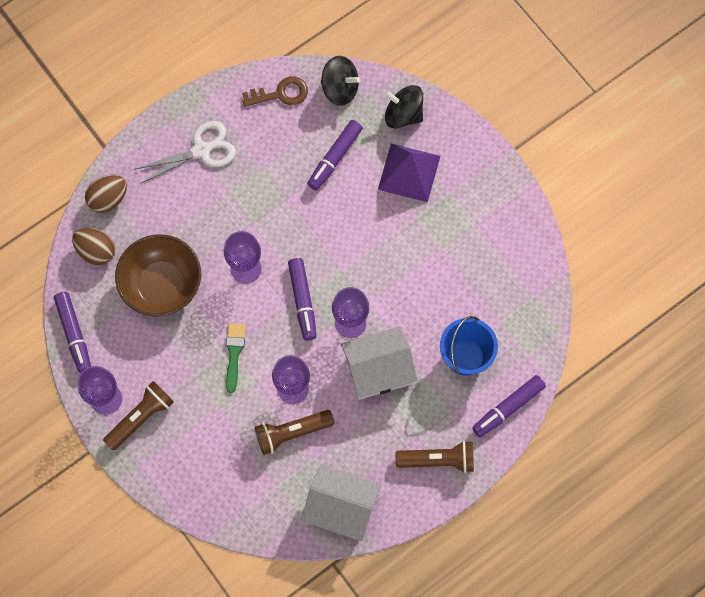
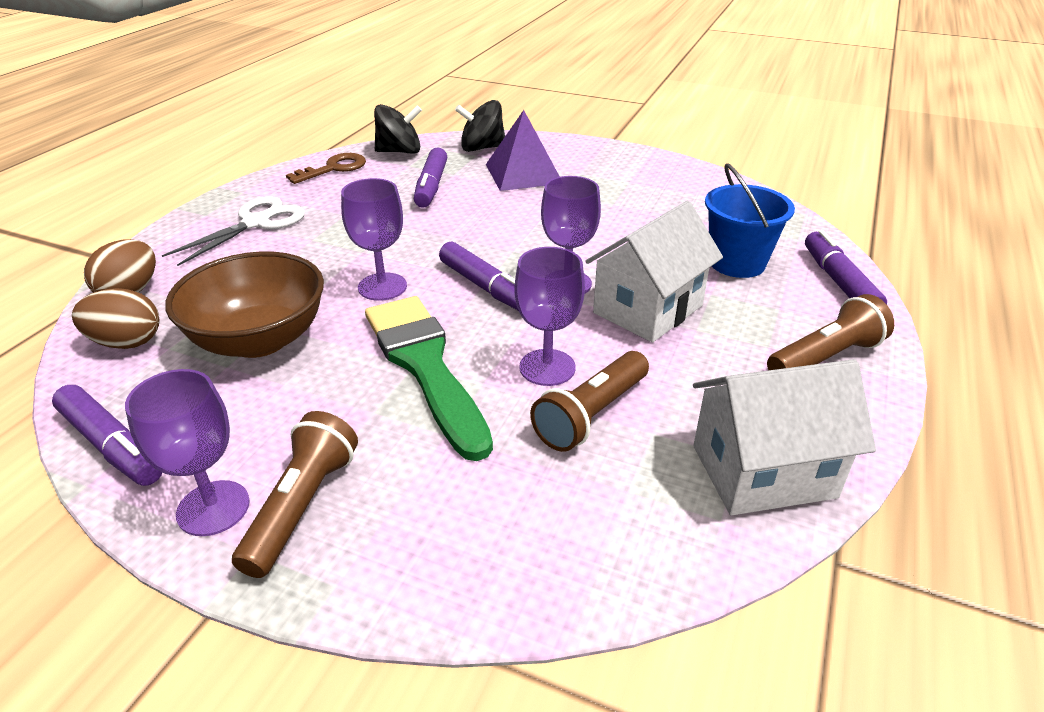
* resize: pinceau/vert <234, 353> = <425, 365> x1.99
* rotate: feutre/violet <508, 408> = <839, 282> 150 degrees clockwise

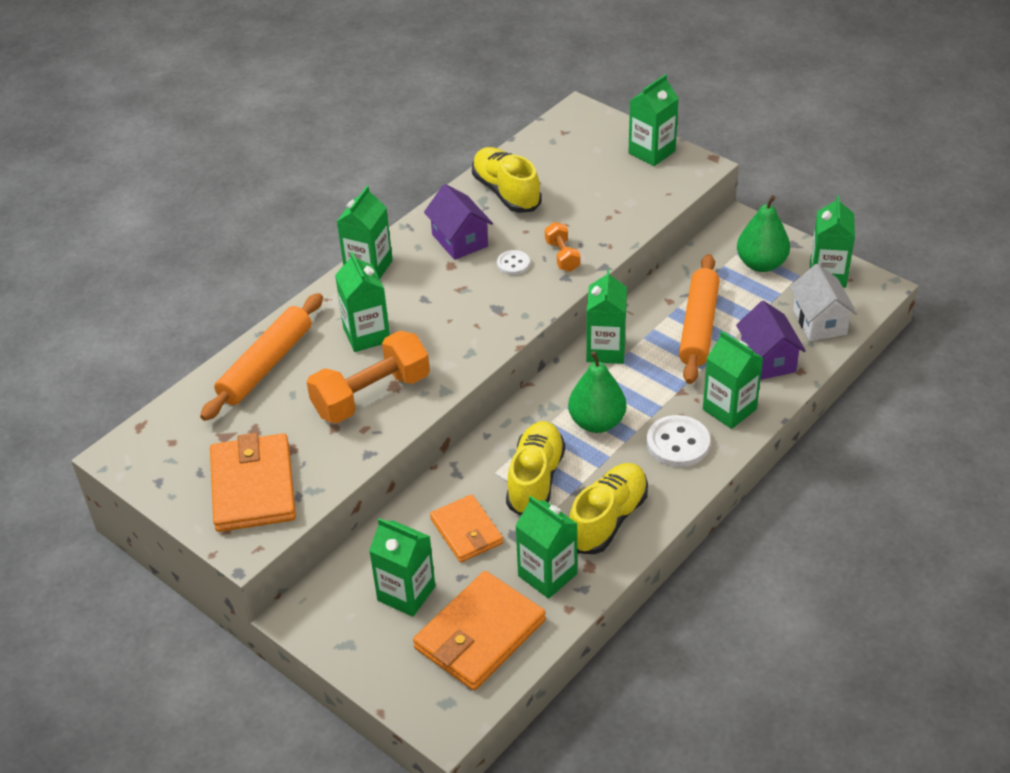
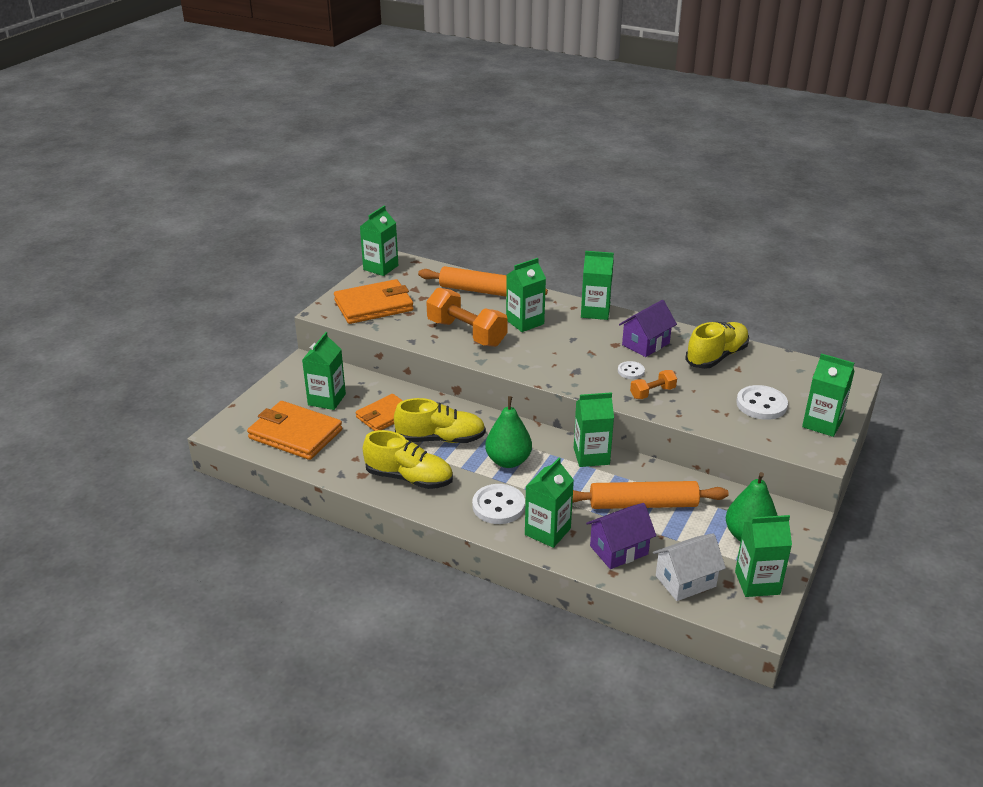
* move: brique de lait/vert <547, 575> to <380, 267>
* insert: bouton/blanc <761, 404>

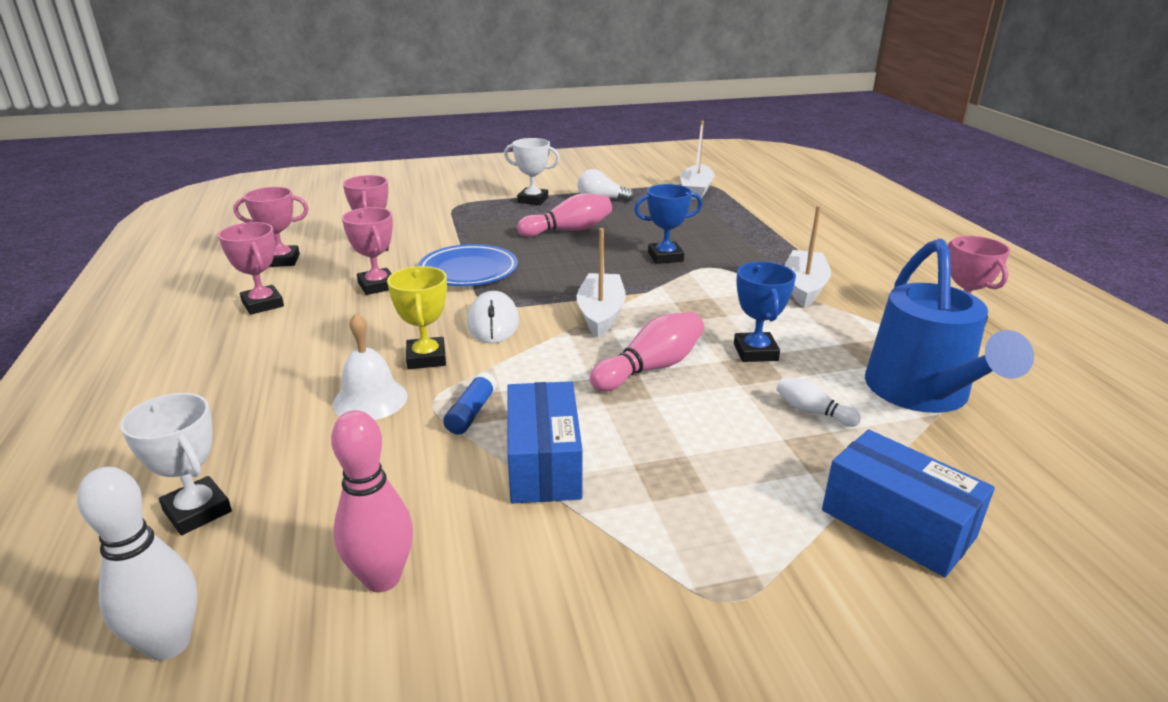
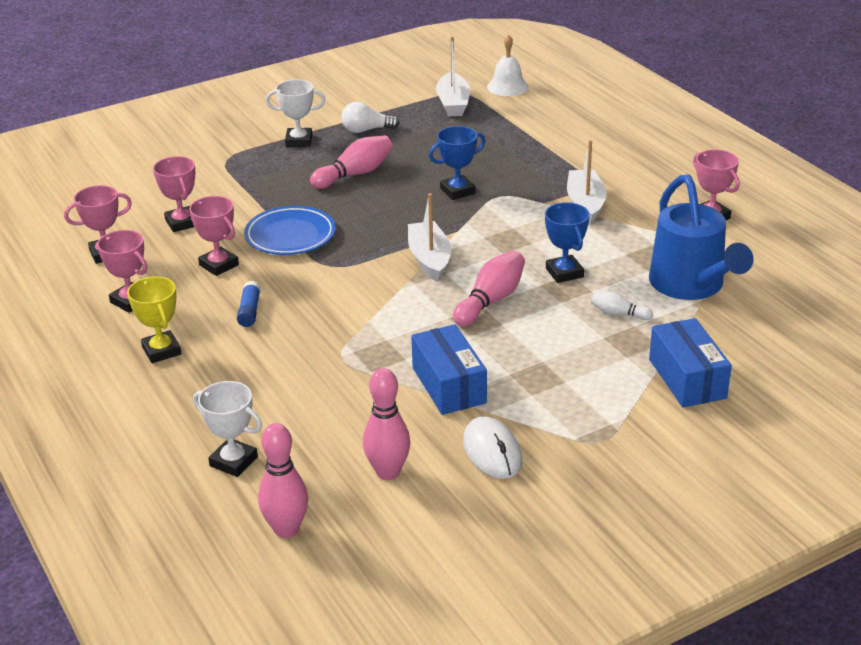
* move: trophée/jaune <426, 358> to <161, 351>
* move: bâton de colle/bleu <471, 412> to <249, 311>
* recolor: quille/blanc <169, 644> to quille/rose <286, 529>
* move: souris/blanc <493, 322> to <492, 451>
* move: cloche/blanc <370, 400> to <507, 86>
* rotate: boîte/bleu <897, 524> = <687, 378> 45 degrees clockwise

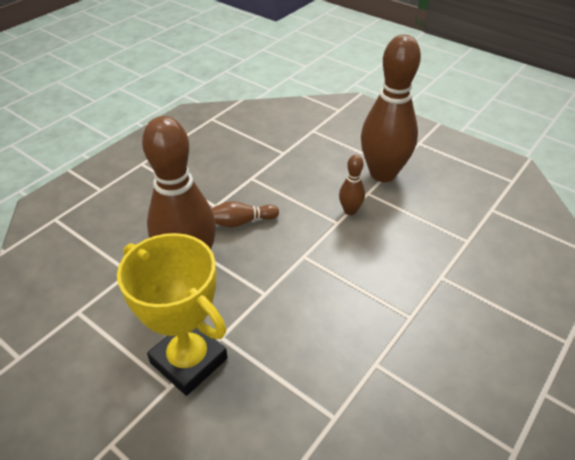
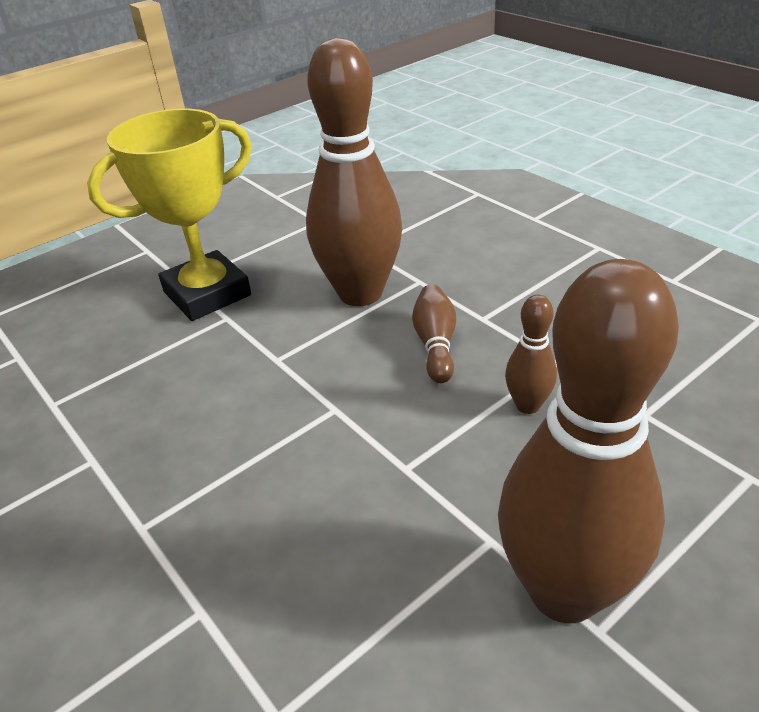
* move: quille/marron <350, 211> to <527, 405>

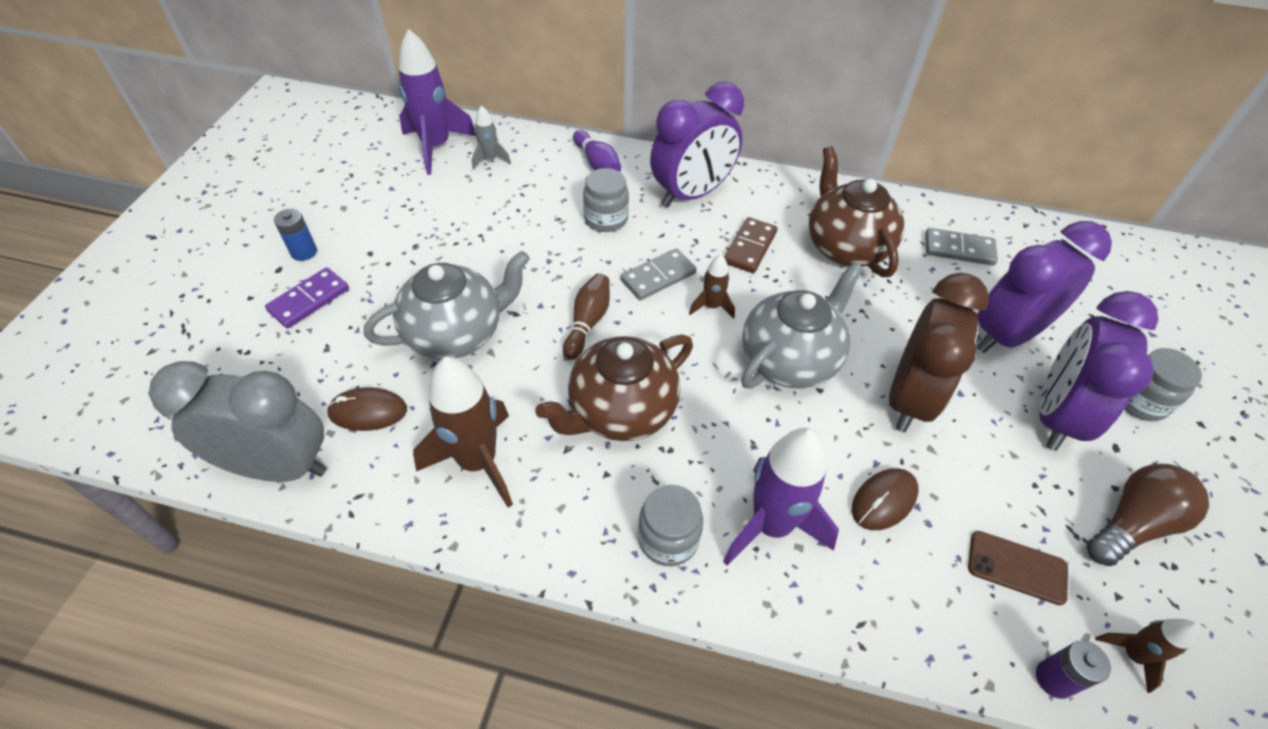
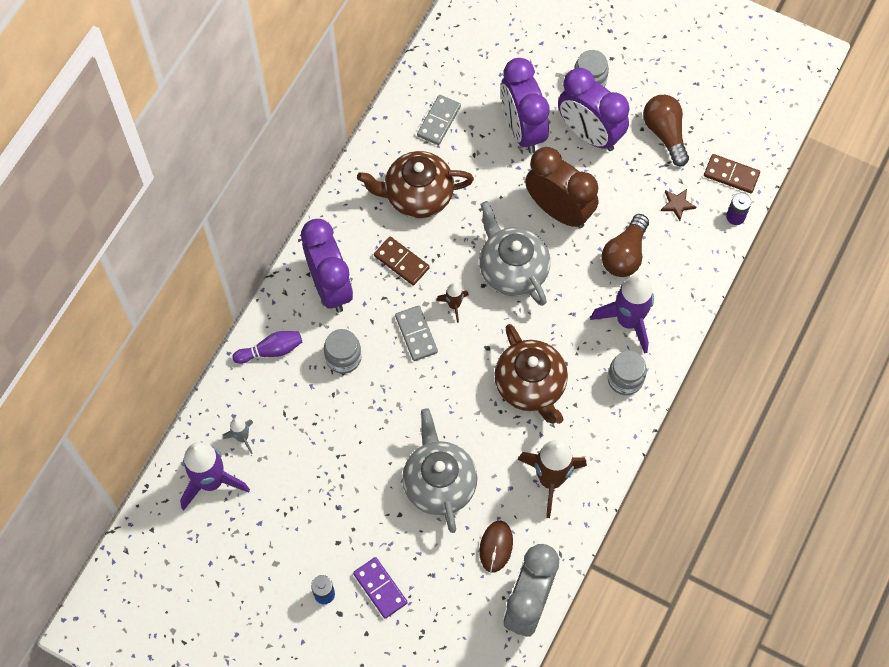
* replace: souris/marron <884, 500> to ampoule/marron <625, 254>
* replace: téléphone/marron <1017, 567> to étoile/marron <677, 204>
* replace: fusée/marron <1132, 655> to domino/marron <731, 175>
* delete: quille/marron <587, 322>

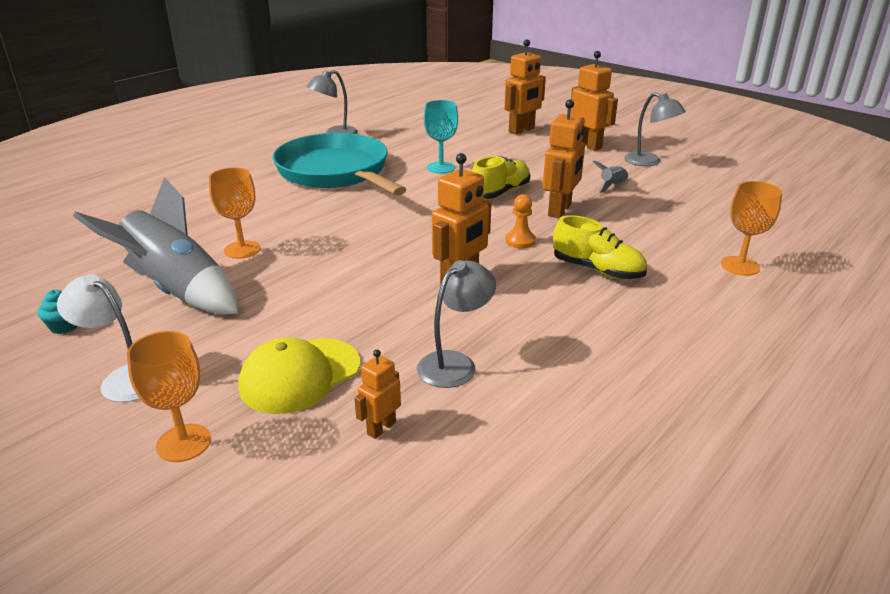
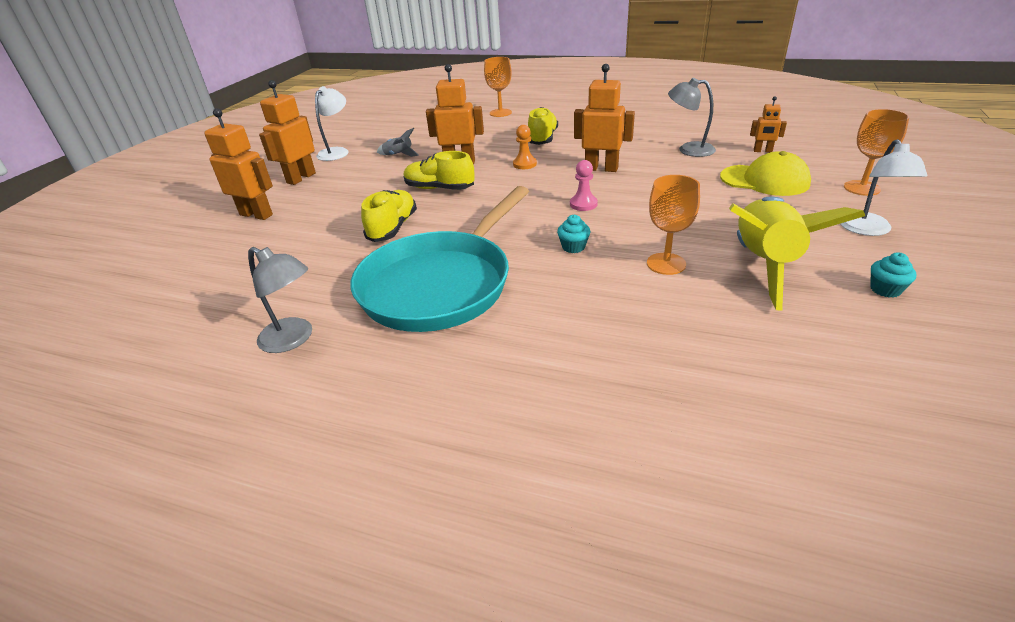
* recolor: lampe/gris <649, 162> to lampe/blanc <337, 152>
* replace: verre à pied/turquoise <441, 168> to chaussure/jaune <393, 228>
* insert: muffin/turquoise <573, 247>
* insert: pion/rose <583, 204>
* recolor: fusée/gris <176, 289> to fusée/jaune <763, 264>

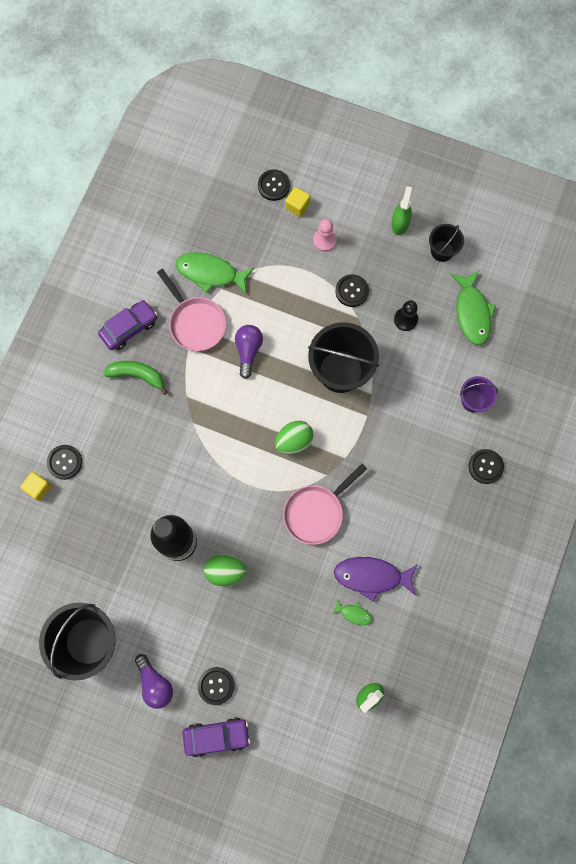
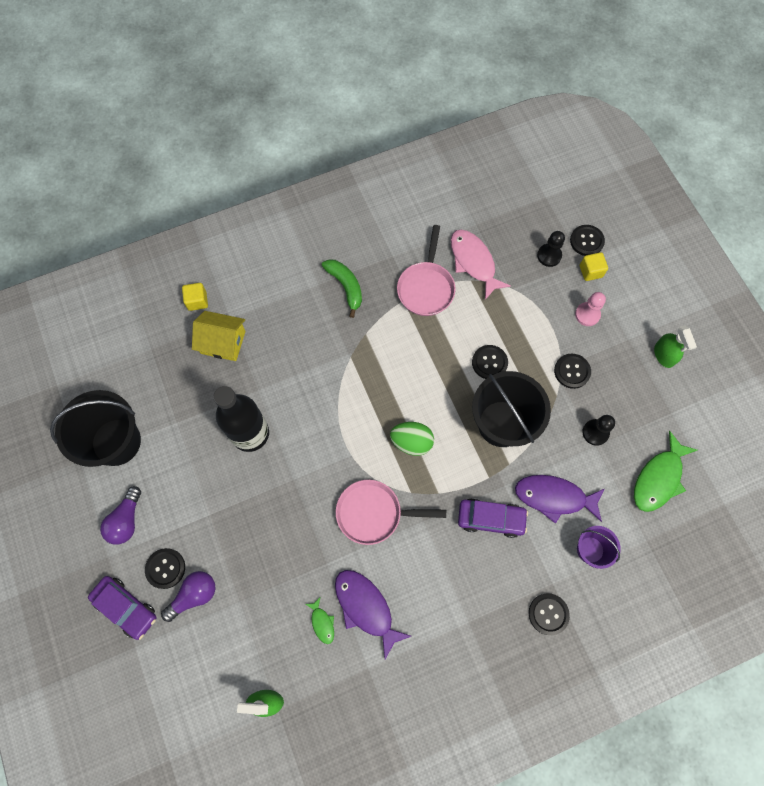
* move: ampoule/violet <248, 351> to <194, 595>
* insert: maison/jaune <223, 342>
* recolor: poisson/vert <210, 273> to poisson/rose <473, 262>
* move: voiture/violet <129, 328> to <491, 519>
* move: bouton/noir <64, 462> to <489, 362>
* insert: poisson/violet <554, 497>
* insert: pion/noir <549, 256>
* rotate: vaporisateur/vert <400, 223> = <664, 355> 105 degrees clockwise
* delete: œuf/vert <225, 571>
* delete: seau/noir <442, 251>

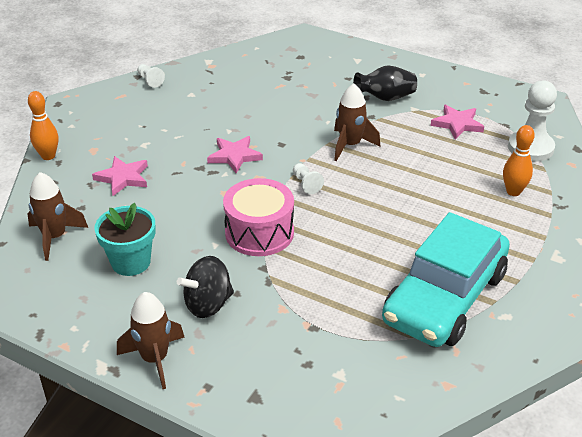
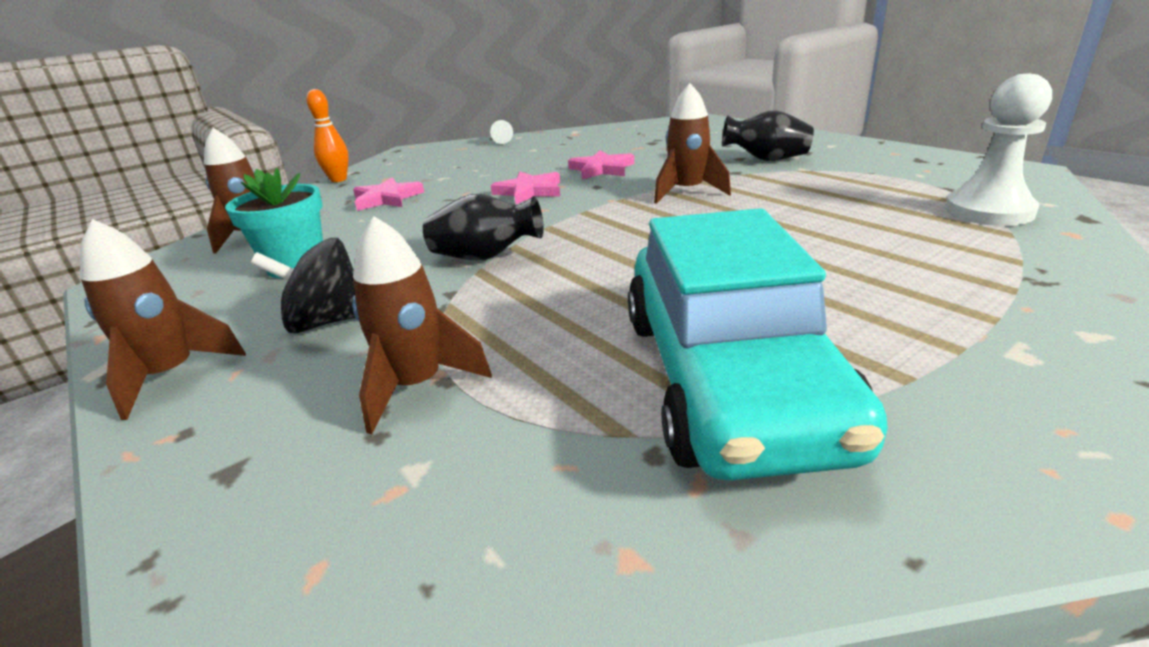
* insert: fusée/marron <417, 386>
* replace: tambour/rose <259, 232> to vase/noir <485, 257>
* move: étoile/rose <457, 124> to <601, 169>
* rotate: voiture/turquoise <444, 297> = <727, 379> 60 degrees counterclockwise
* delete: pion/blanc <306, 184>
* delete: quille/orange <513, 191>

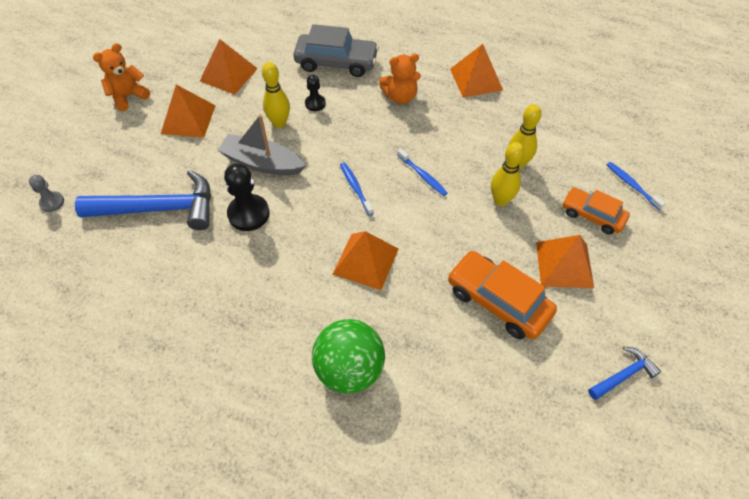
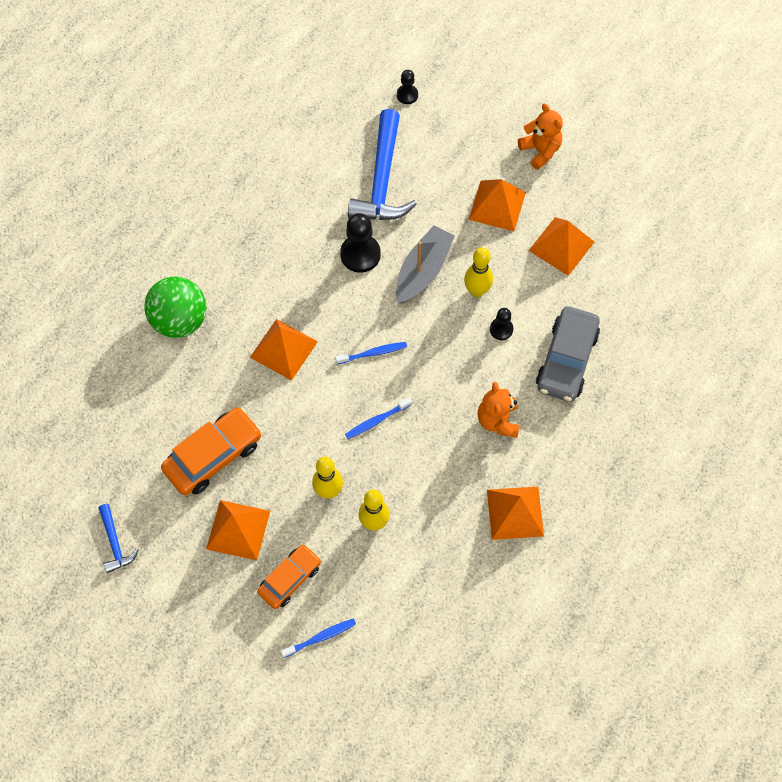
* recolor: pion/gris <52, 202> to pion/noir <407, 95>

